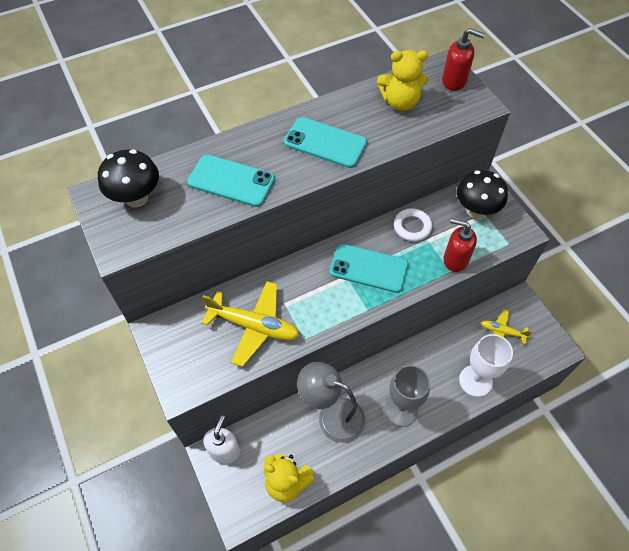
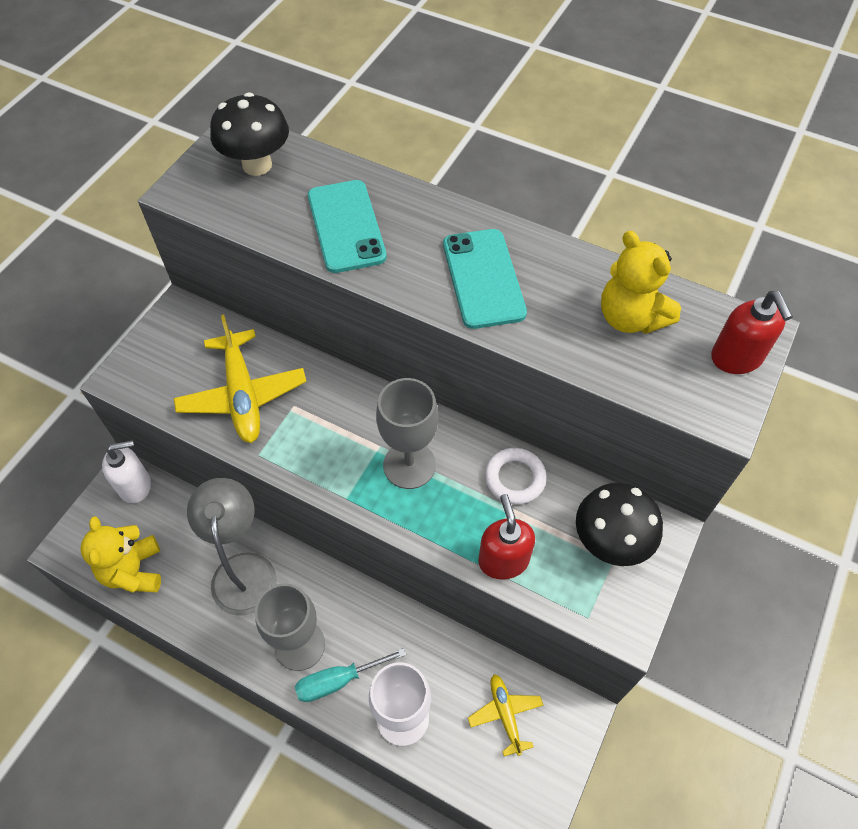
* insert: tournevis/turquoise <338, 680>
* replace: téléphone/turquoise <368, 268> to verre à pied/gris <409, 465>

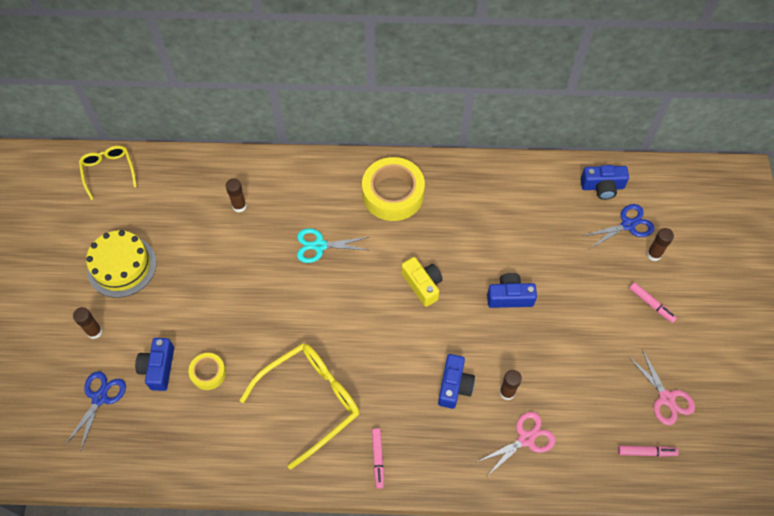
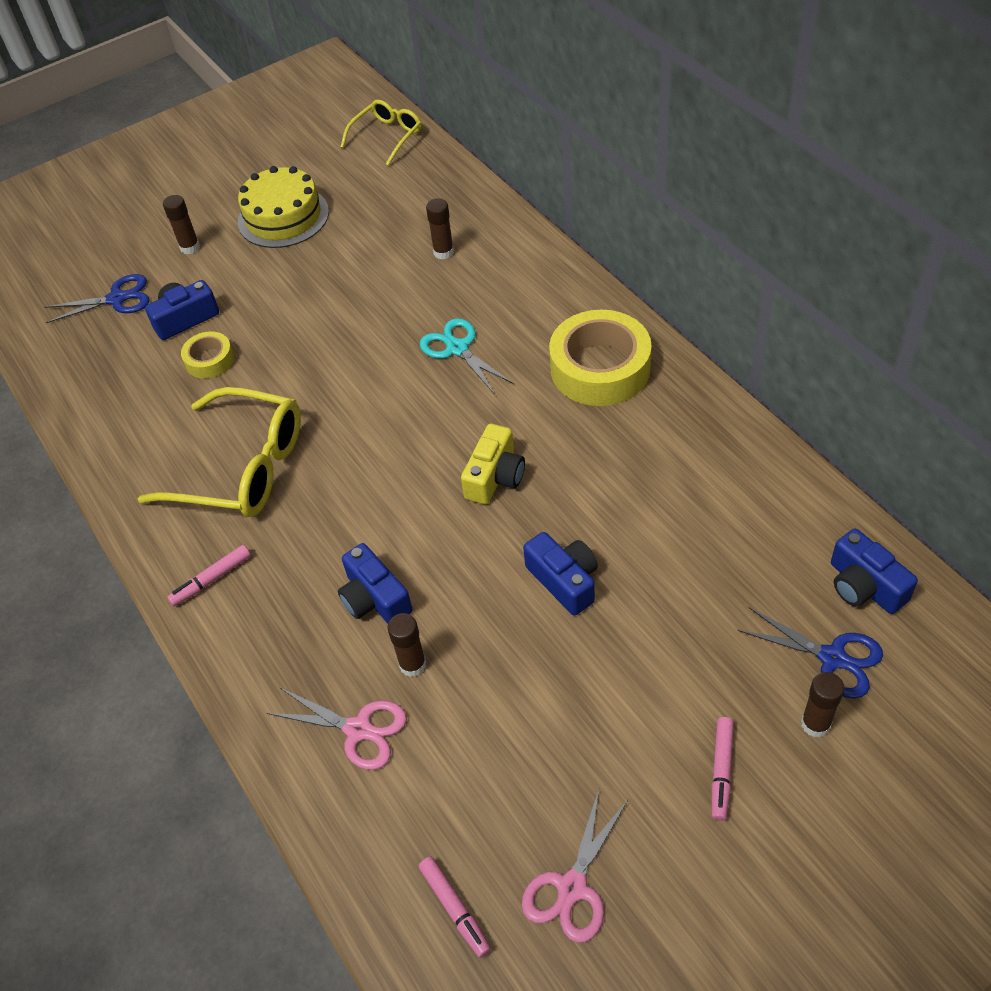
* rotate: appareil photo/bleu <454, 386> = <375, 598> 75 degrees clockwise

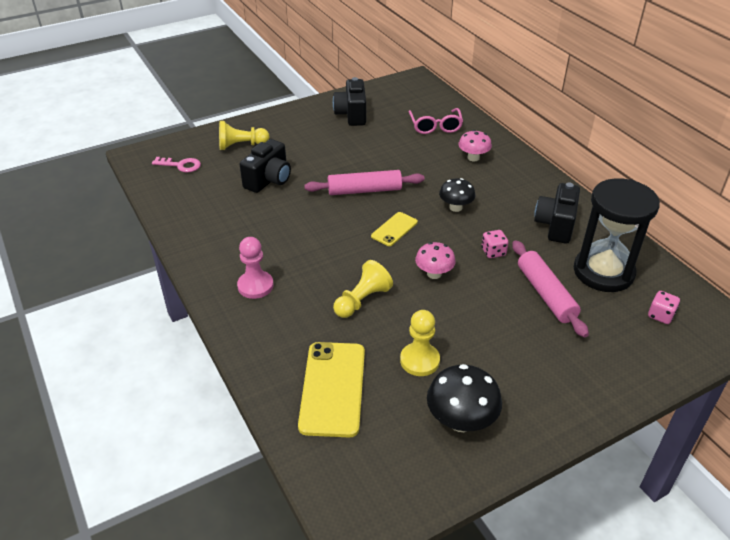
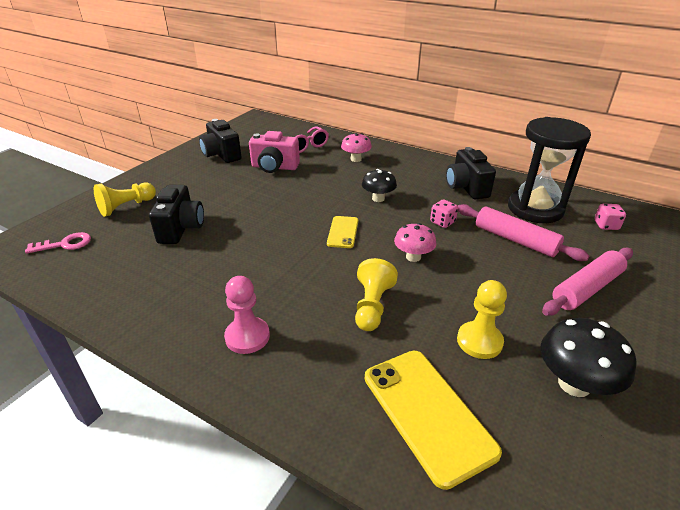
* insert: appareil photo/rose <274, 167>
* move: rouleau à pâtisserie/rose <364, 190> to <586, 289>

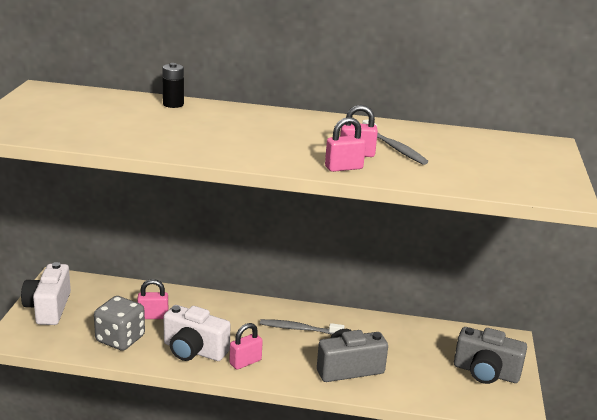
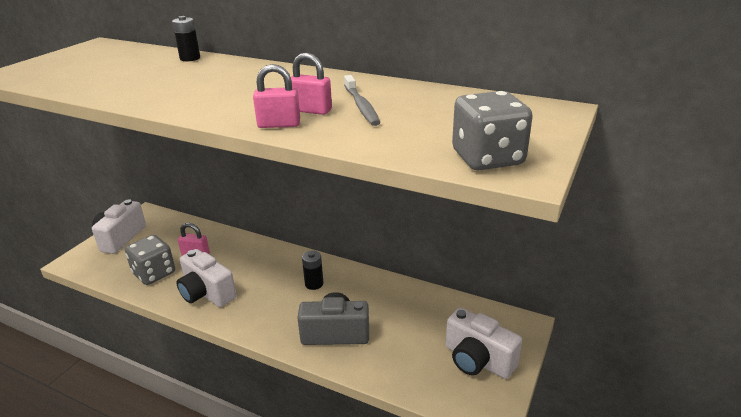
* replace: brosse à dents/gris <299, 329> to pile/noir <314, 284>
* recolor: appareil photo/gris <486, 372> to appareil photo/blanc <477, 360>
* insert: dé/gris <487, 158>
* delete: cadenas/rose <245, 362>

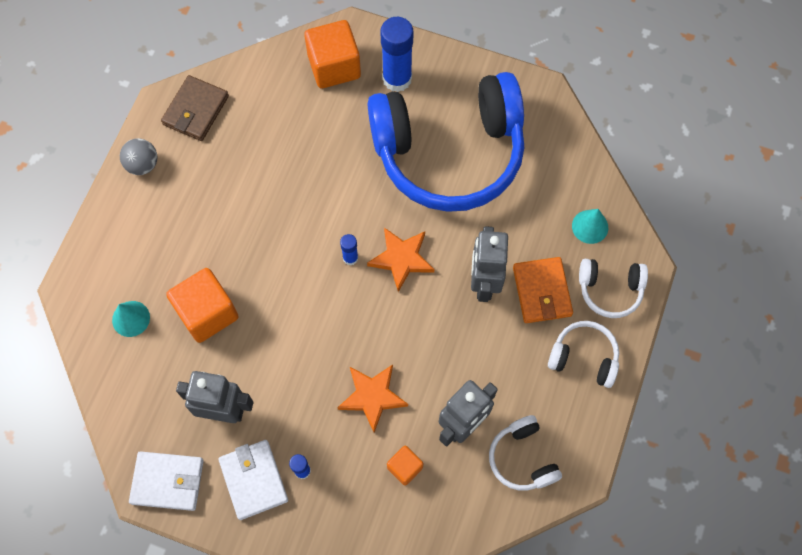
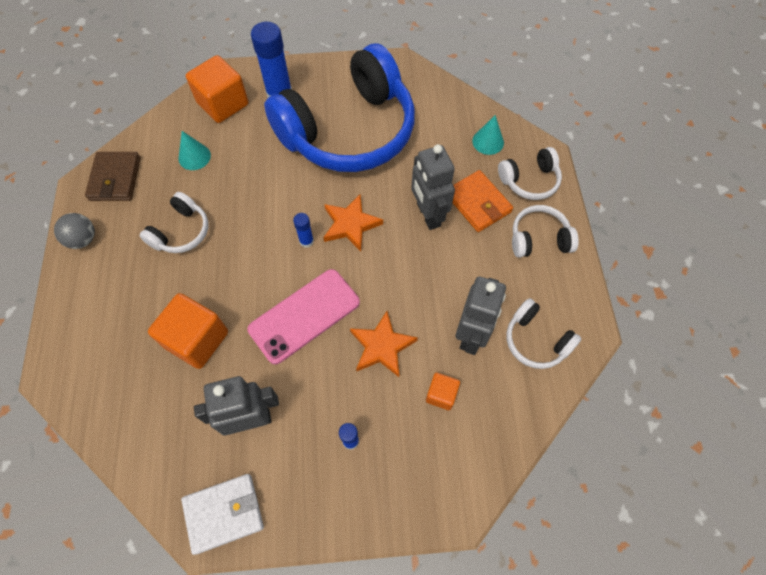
* insert: casque audio/blanc <181, 232>
* move: cône/turquoise <131, 318> to <194, 157>
* insert: téléphone/rose <304, 315>
* delete: portefeuille/blanc <254, 480>

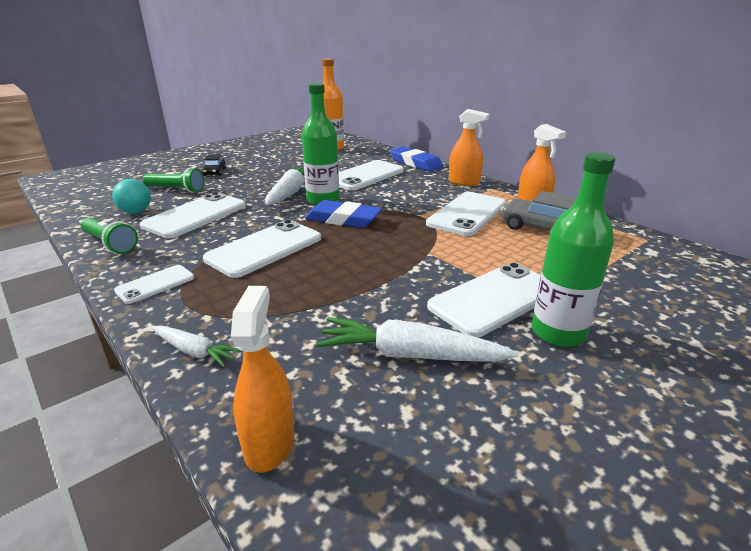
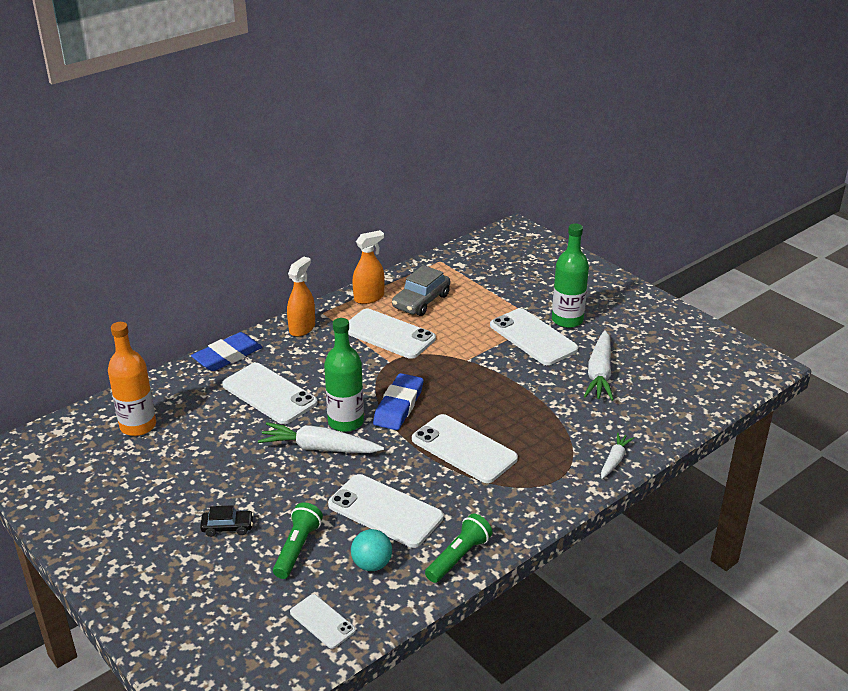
* move: téléphone/blanc <155, 284> to <322, 621>
* delete: vaporisateur/orange <269, 443>

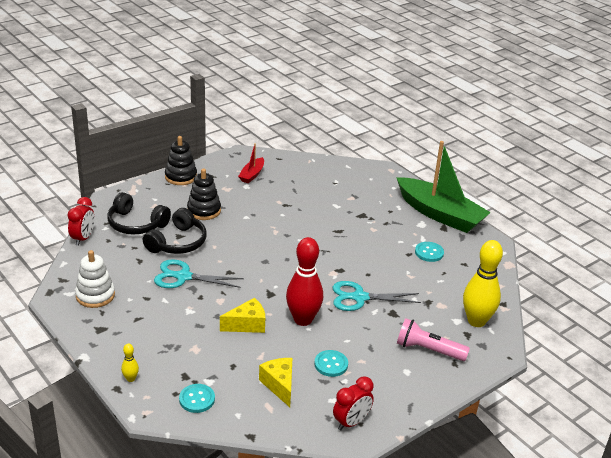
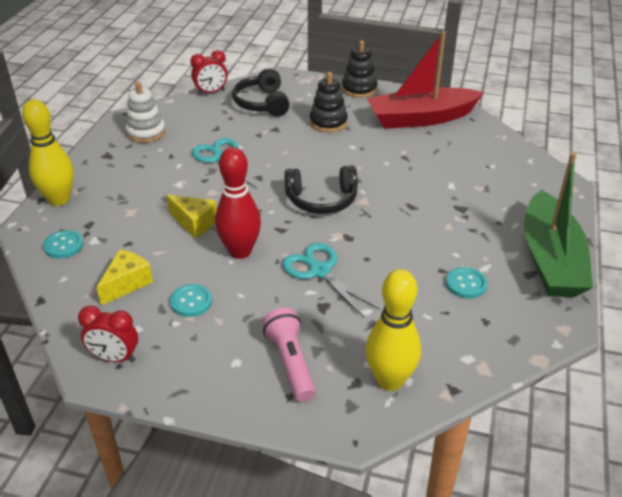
* resize: quille/jaune <130, 379> = <59, 199> x2.36
* move: casque audio/noir <178, 242> to <322, 200>
* resize: bateau/rouge <252, 175> = <421, 118> x2.25

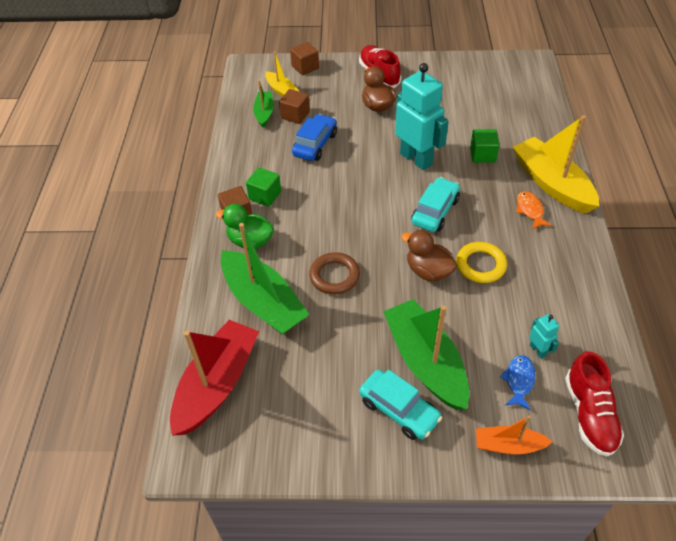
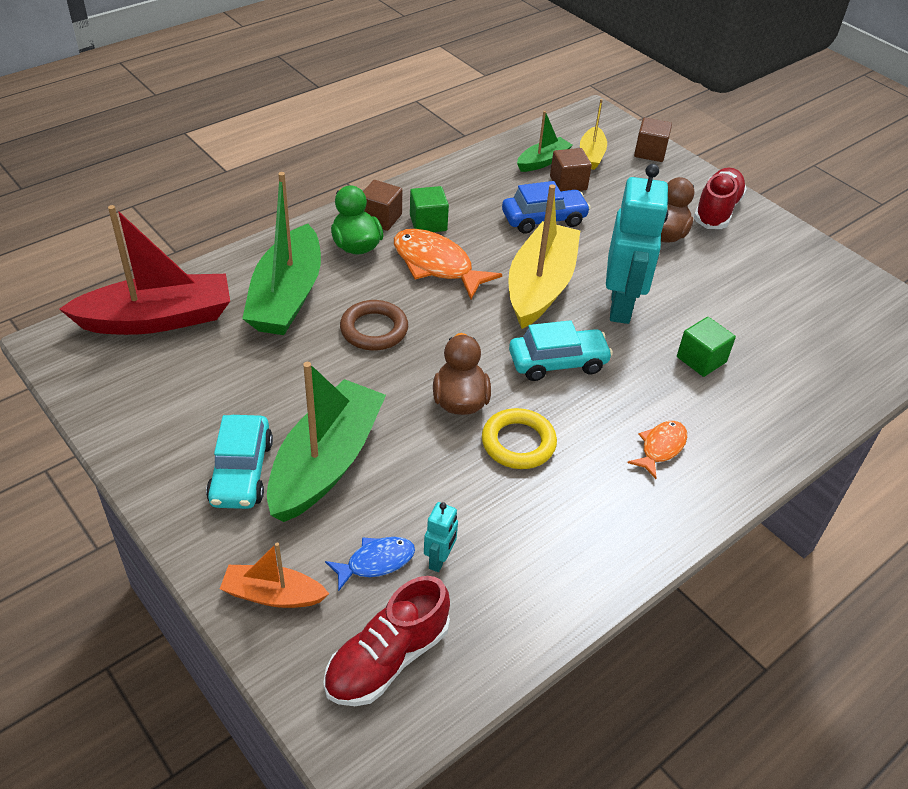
* rotate: bateau/orange <508, 445> = <273, 595> 45 degrees counterclockwise
* insert: poisson/orange <436, 265>
* move: bateau/jaune <551, 184> to <540, 286>

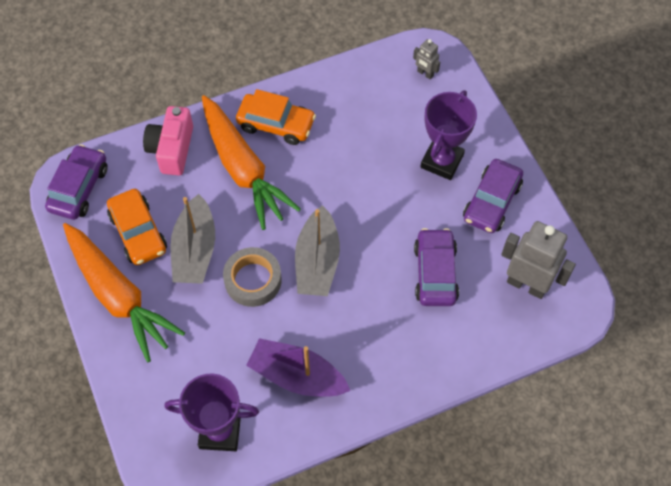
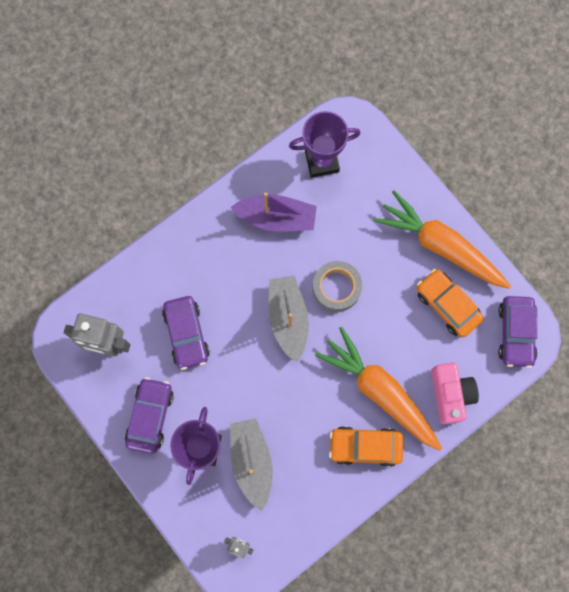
* move: bateau/gris <195, 250> to <252, 461>

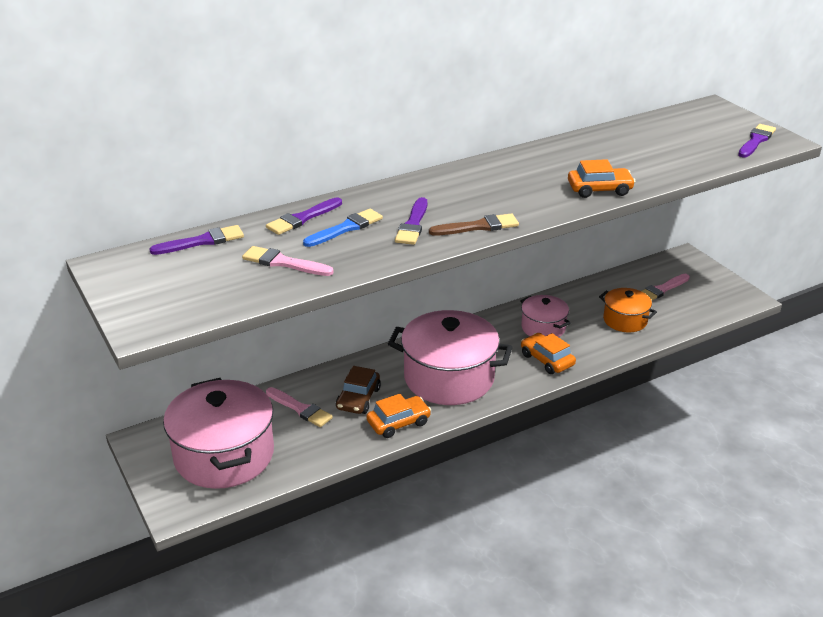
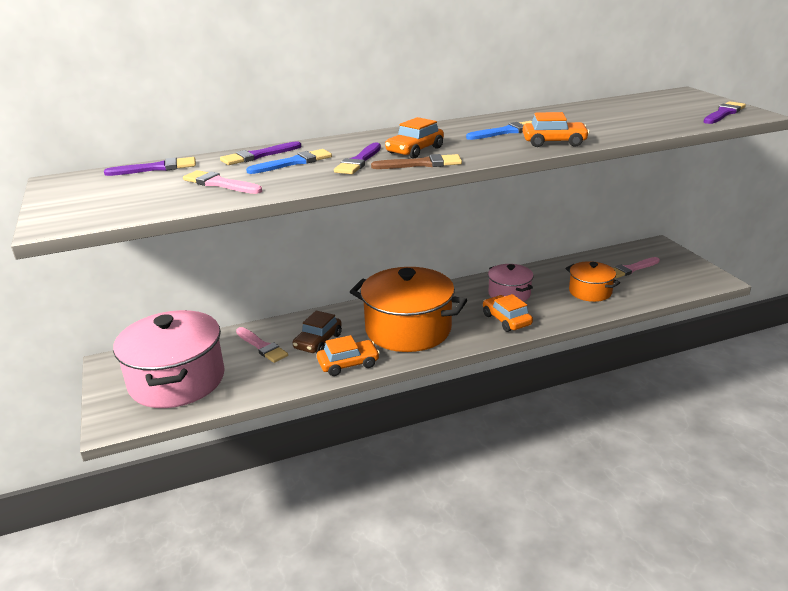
* recolor: marmite/rose <449, 378> to marmite/orange <408, 329>
* insert: voiture/orange <415, 150>
* insert: pinceau/bleu <506, 132>

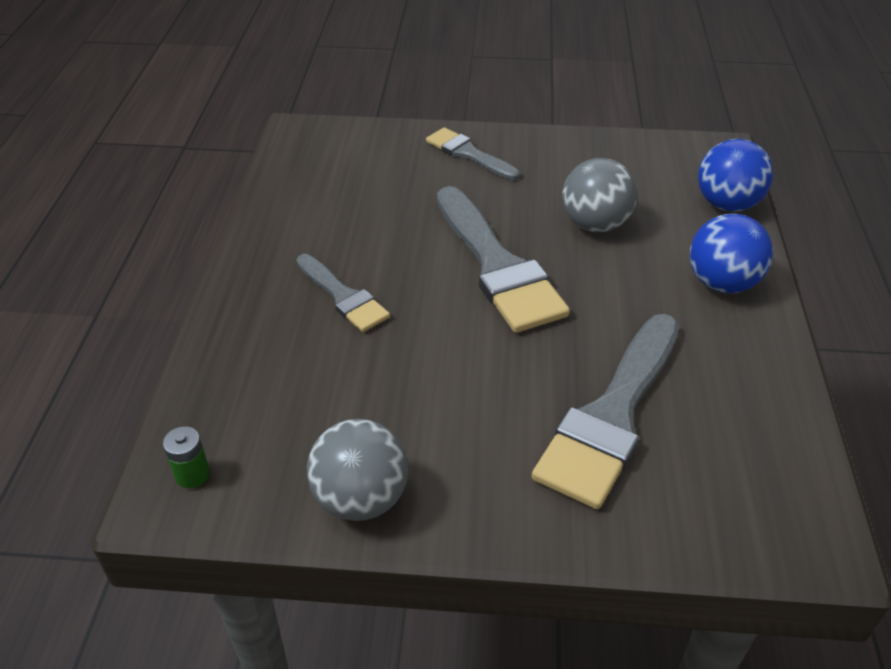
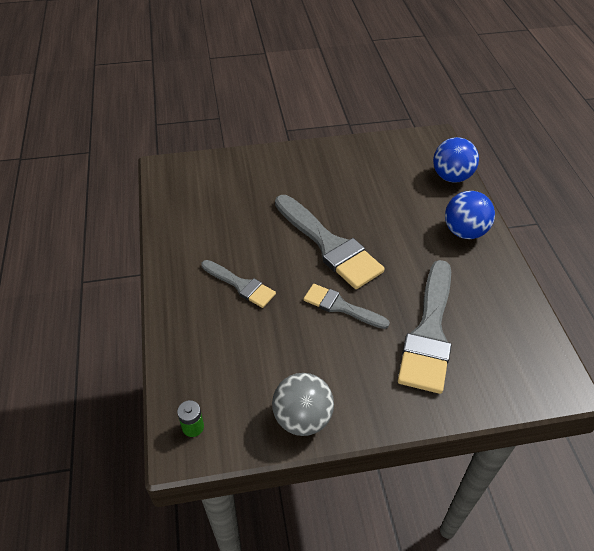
* move: pinceau/gris <468, 154> to <341, 307>
* delete: balle/gris <595, 224>

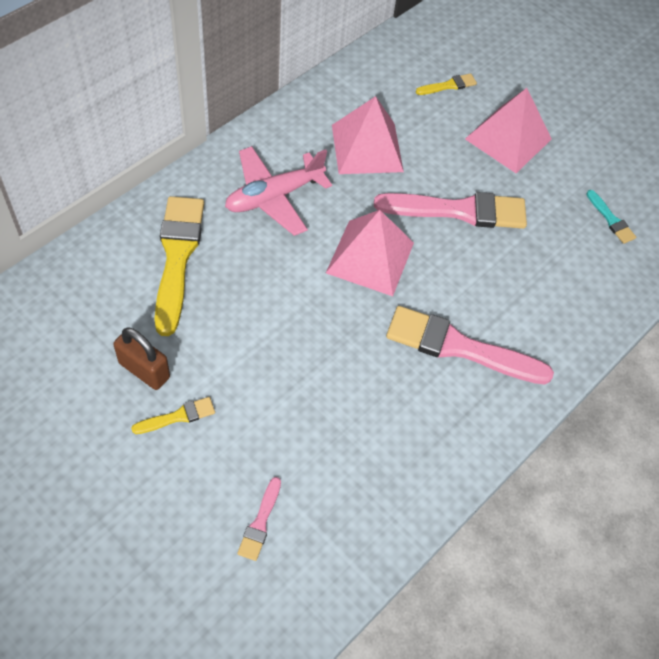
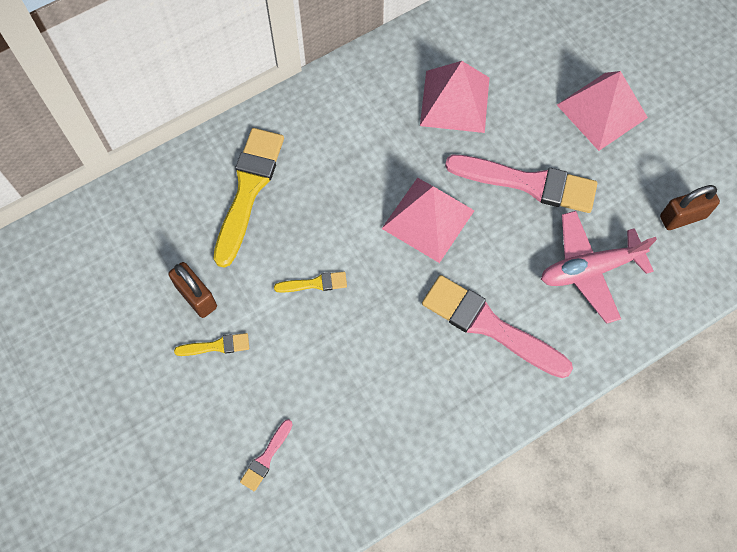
* move: pinceau/jaune <448, 85> to <315, 283>
* move: avion/rose <274, 197> to <589, 269>
* replace: pinceau/turquoise <611, 219> to cadenas/marron <682, 217>

